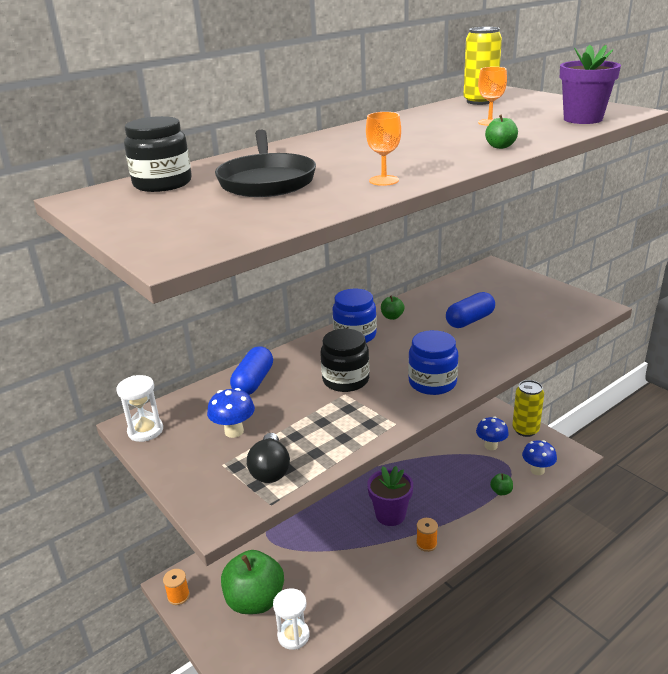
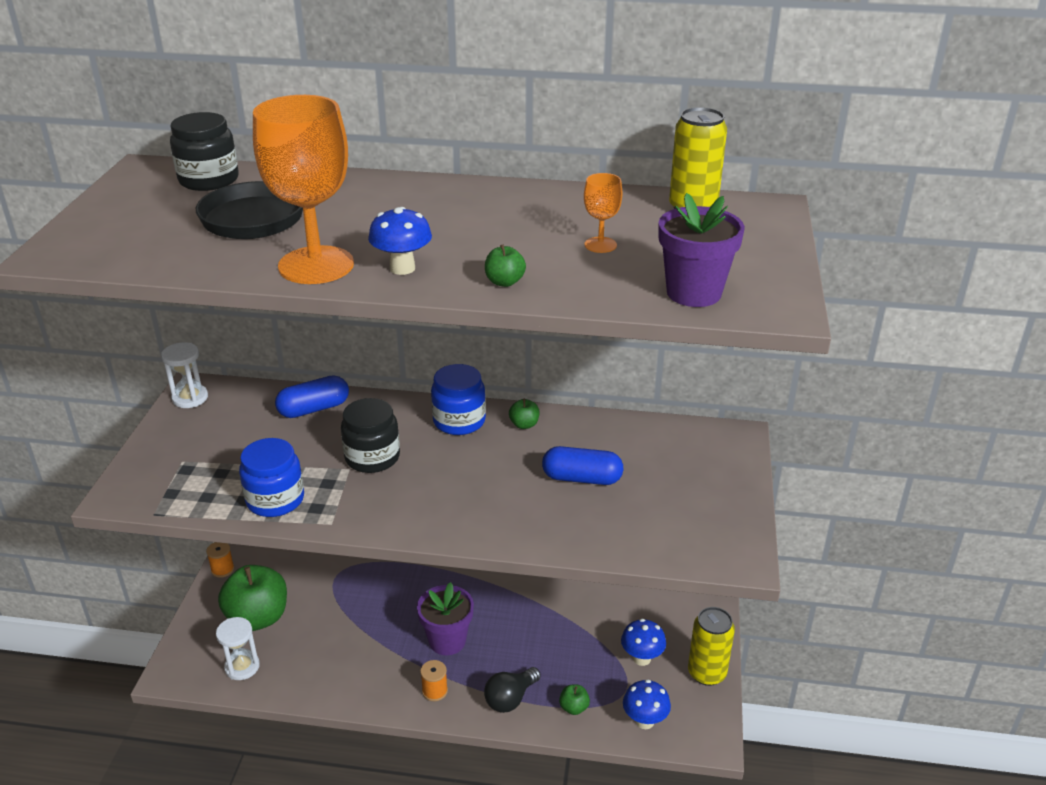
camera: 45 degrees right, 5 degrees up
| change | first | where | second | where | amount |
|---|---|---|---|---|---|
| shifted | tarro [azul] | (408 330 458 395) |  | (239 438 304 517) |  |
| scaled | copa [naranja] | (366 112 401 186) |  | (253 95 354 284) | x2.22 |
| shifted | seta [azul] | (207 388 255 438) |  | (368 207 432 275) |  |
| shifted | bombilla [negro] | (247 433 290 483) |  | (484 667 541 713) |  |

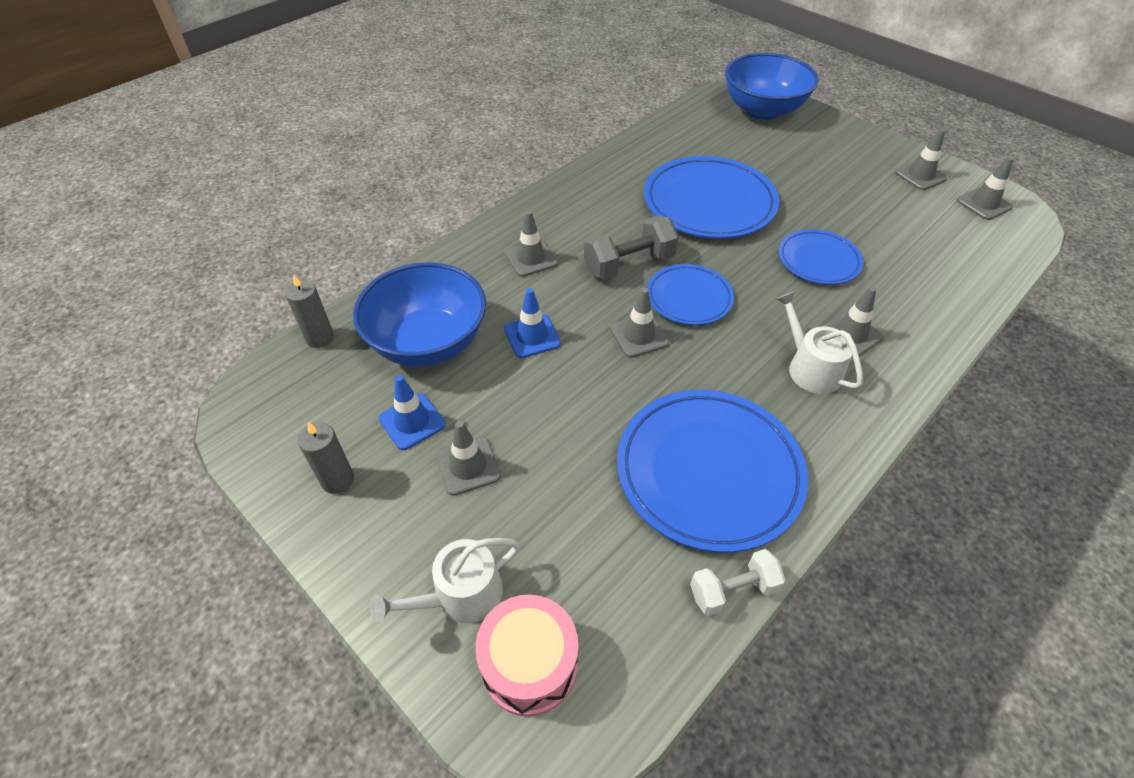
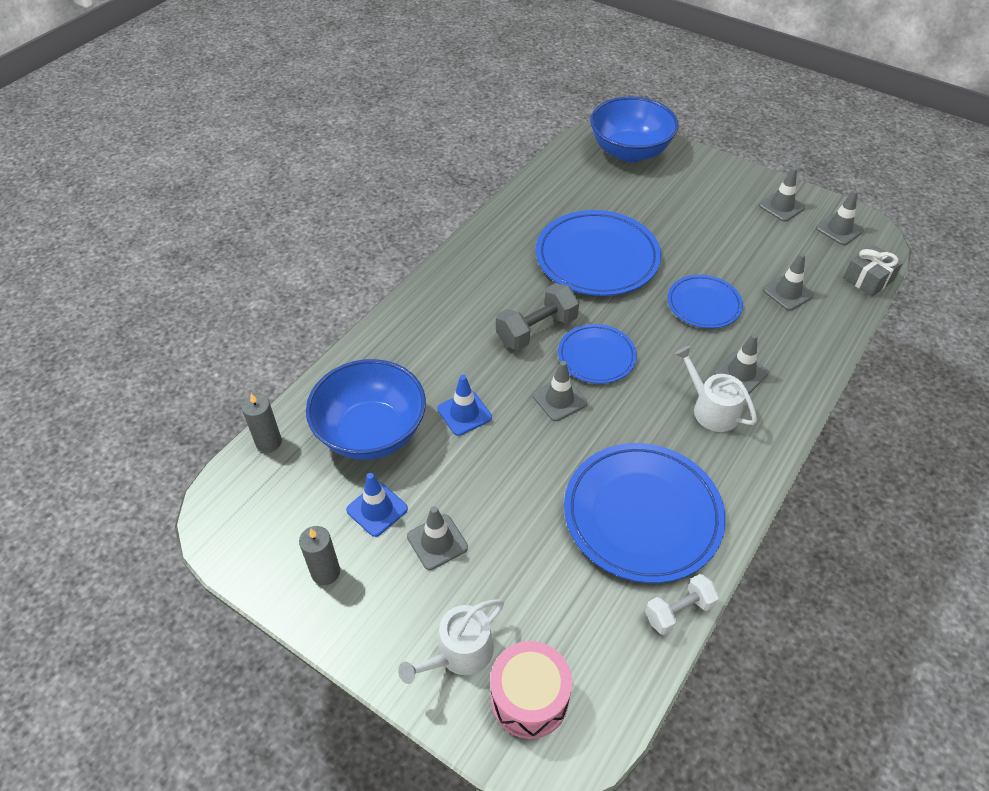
camera: 10 degrees left, 0 degrees up
| change | first | where | second | where | amount |
|---|---|---|---|---|---|
| shifted | cono de tráfico [gris] | (505 210 558 277) |  | (763 253 814 311) |  |
| new |  |  | regalo [gris] | (843 245 903 297) |  |

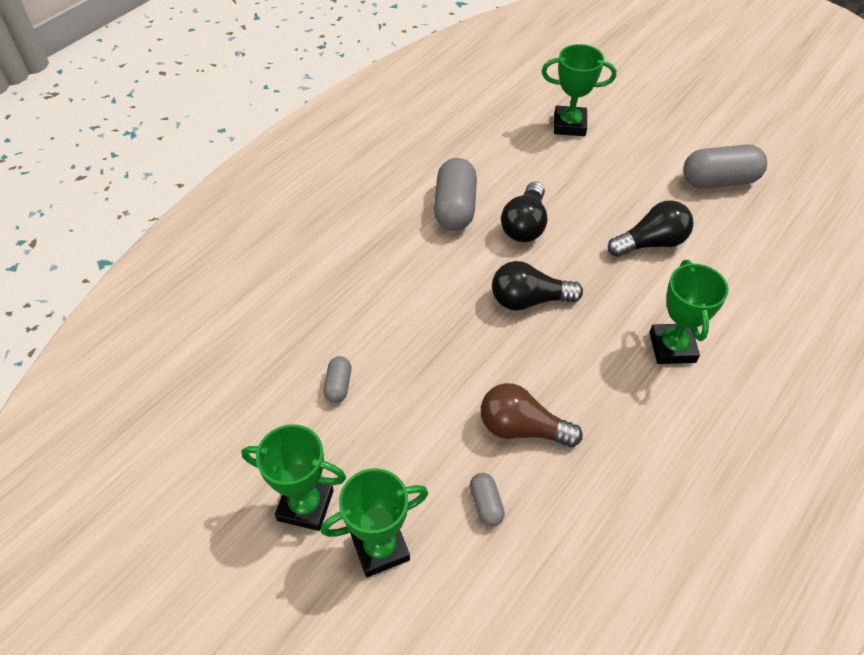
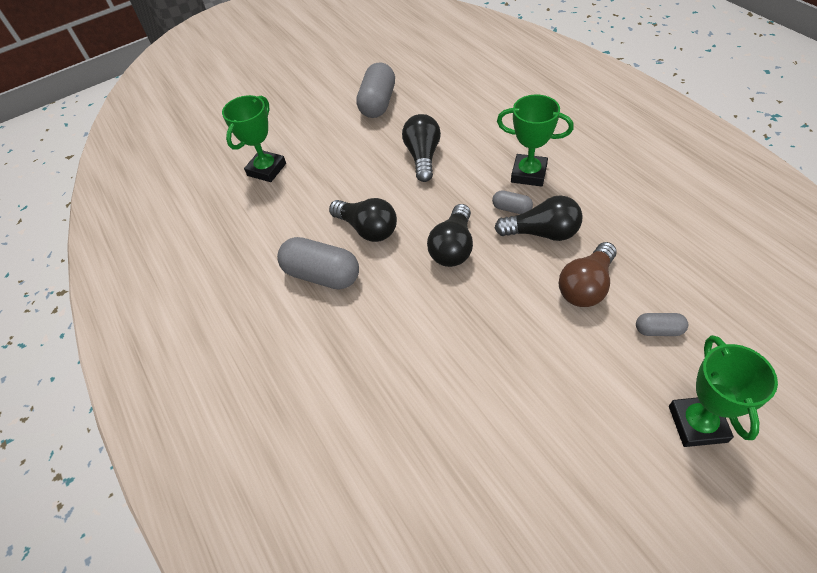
camera: 65 degrees left, 0 degrees up
| change | first | where | second | where | amount |
|---|---|---|---|---|---|
| shifted | cápsula [gris] | (324 356 351 403) |  | (492 190 533 214) |  |
| new |  |  | bombilla [negro] | (495 195 582 241) |  |
| gone | trofeo [verde] | (241 424 346 531) |  |  |  |

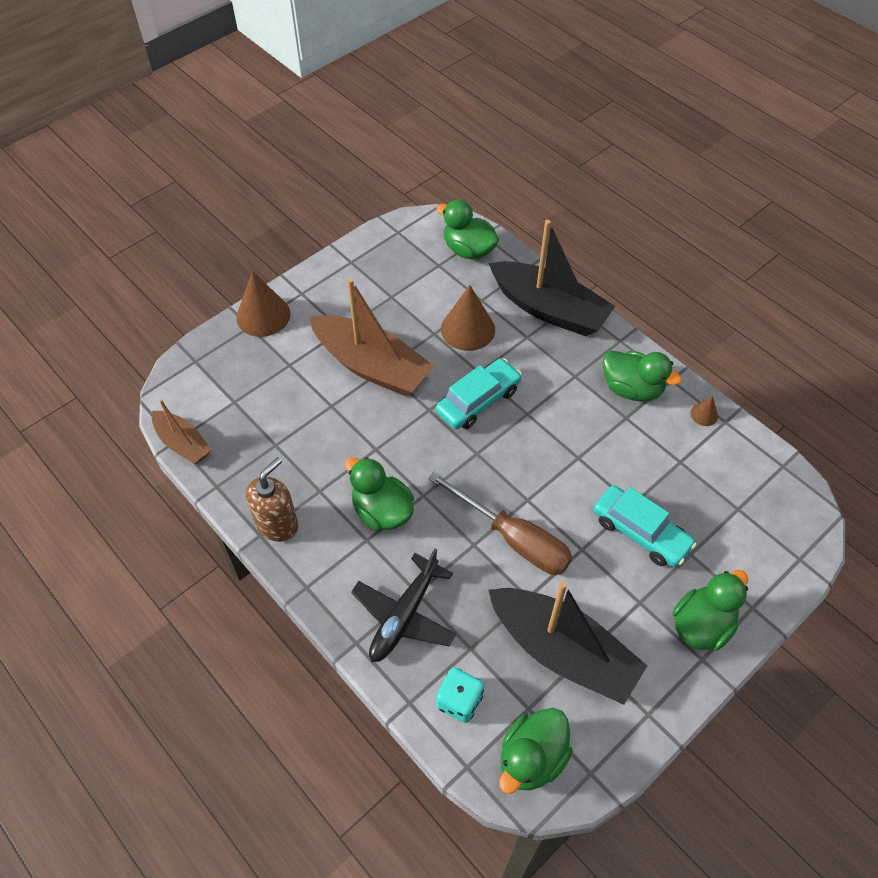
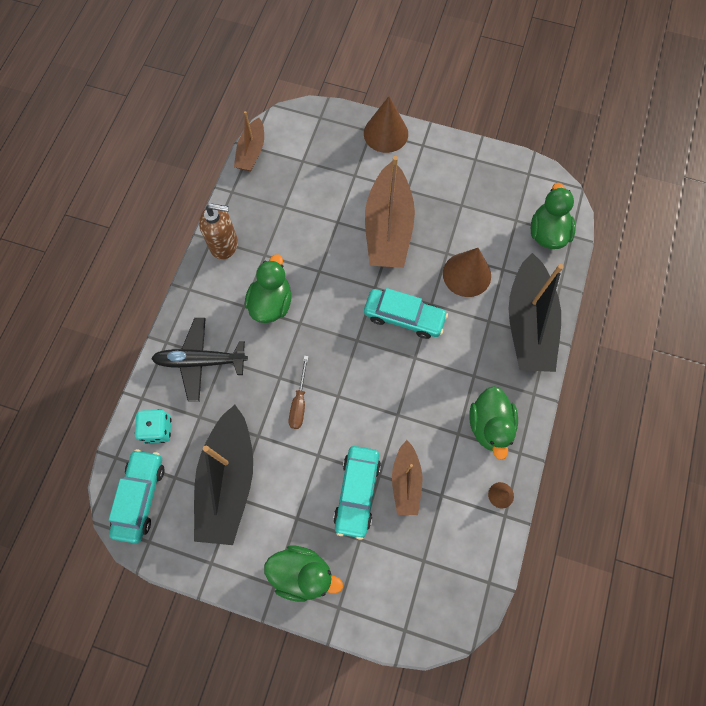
camera: 60 degrees right, 15 degrees up
| change | first | where | second | where | amount |
|---|---|---|---|---|---|
| swapped | pato [verde] | (499 708 573 794) | coche [turquesa] | (109 449 164 543) |  |
| scaled | destornillador [marrón] | (428 472 572 575) |  | (289 356 309 429) | x0.55 |
| new |  |  | barco [marrón] | (392 440 423 515) |  |

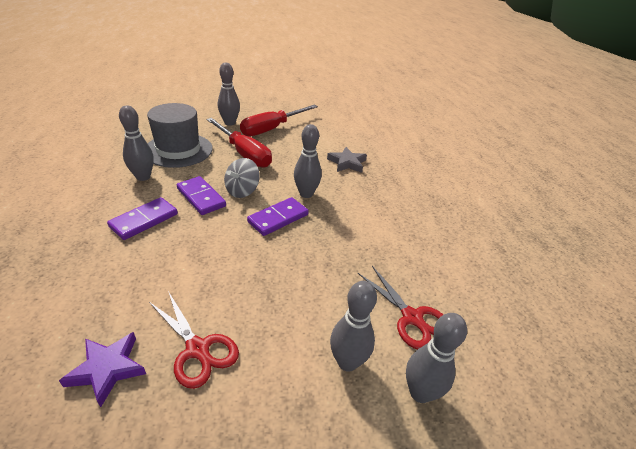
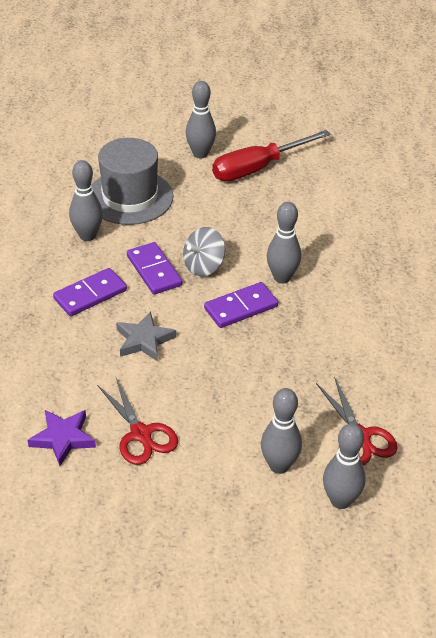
camera: 15 degrees right, 5 degrees up
| change | first | where | second | where | amount |
|---|---|---|---|---|---|
| shifted | estrella [gris] | (327 147 367 173) |  | (116 311 176 361) |  |
| gone | destornillador [rojo] | (206 118 272 168) |  |  |  |

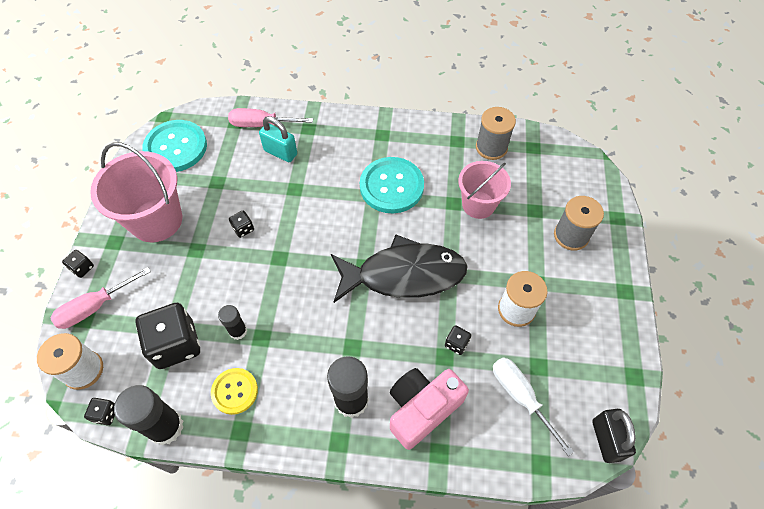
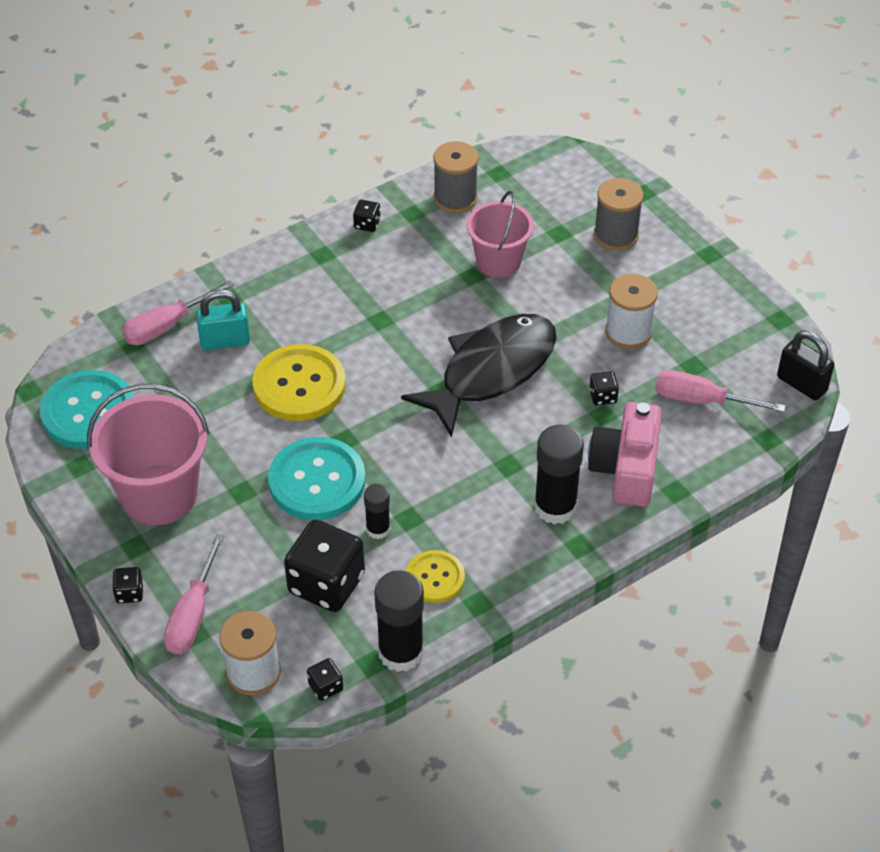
camera: 40 degrees left, 10 degrees down
| change | first | where | second | where | amount |
|---|---|---|---|---|---|
| new |  |  | botón [amarillo] | (252 344 346 421) |  |
| shifted | botón [turquesa] | (360 157 424 213) |  | (268 437 366 520) |  |
| shifted | dado [negro] | (229 211 254 238) |  | (353 200 381 232) |  |
| repainted | destornillador [blanco] | (493 357 574 456) | destornillador [rosa] | (655 370 786 412) |  |

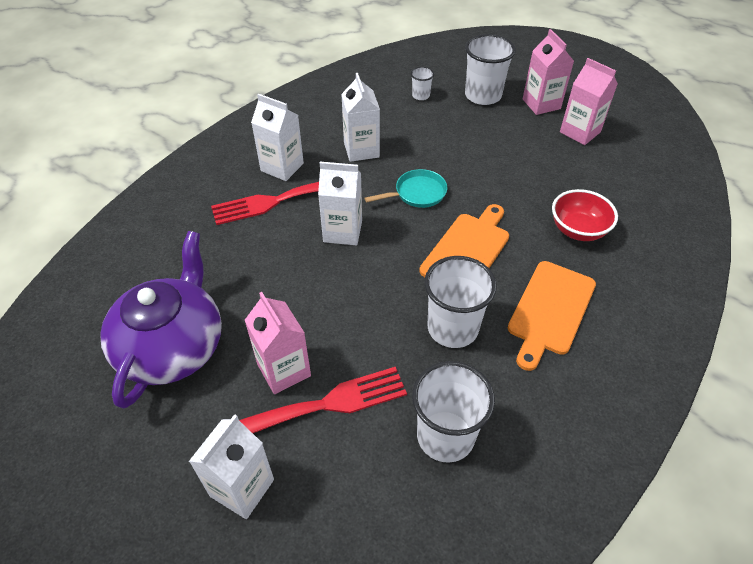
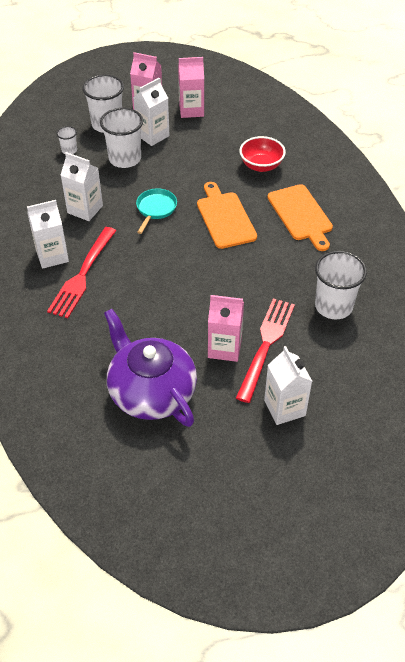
camera: 50 degrees left, 0 degrees up
| change | first | where | second | where | amount |
|---|---|---|---|---|---|
| shifted | vaso [blanco] | (424 256 497 348) |  | (100 108 143 168) |  |
| shifted | cartón de leche [blanco] | (318 162 362 245) |  | (133 78 170 146) |  |

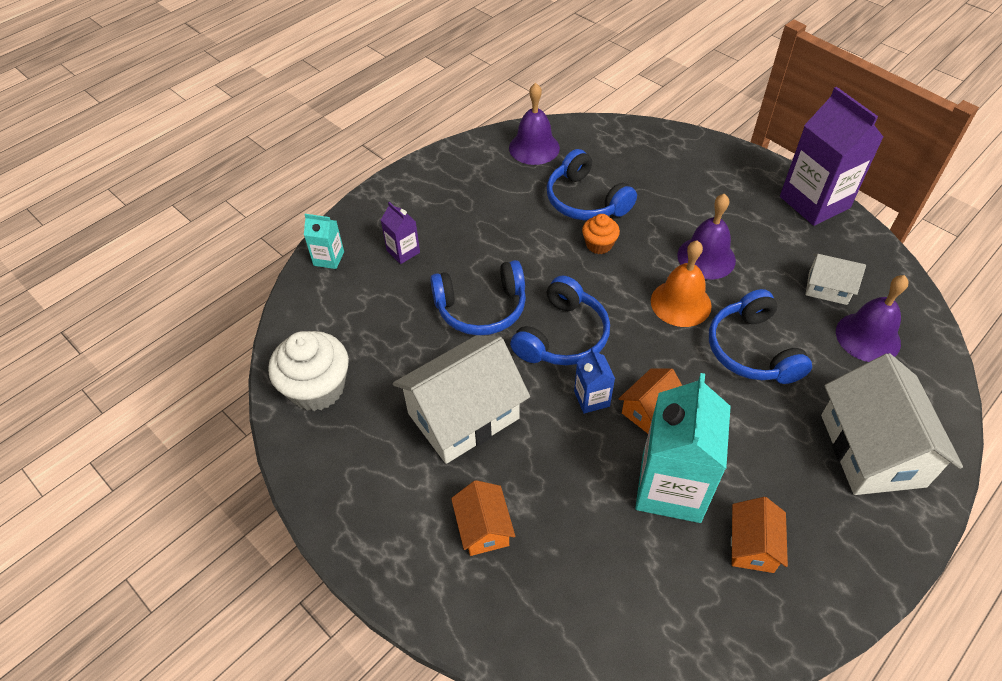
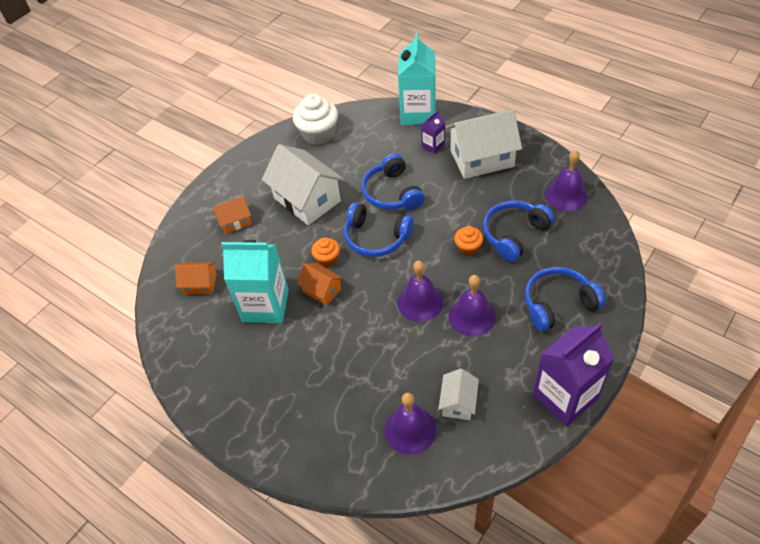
camera: 85 degrees right, 0 degrees up
| change | first | where | second | where | amount |
|---|---|---|---|---|---|
| shifted | casa [naranja] | (731 497 788 573) |  | (175 262 217 294) |  |
| swapped | cartón de leche [azul] | (574 348 615 414) | magdalena [naranja] | (311 238 340 267) |  |
| repainted | campana [naranja] | (651 240 712 327) | campana [morado] | (397 261 443 322) |  |
| scaled | cartón de leche [turquesa] | (304 214 344 269) |  | (398 33 436 125) | x2.11 |
| shifted | casa [blanco] | (821 353 963 495) |  | (446 109 522 179) |  |
| shifted | auriculares [azul] | (709 289 812 384) |  | (525 267 605 331) |  |

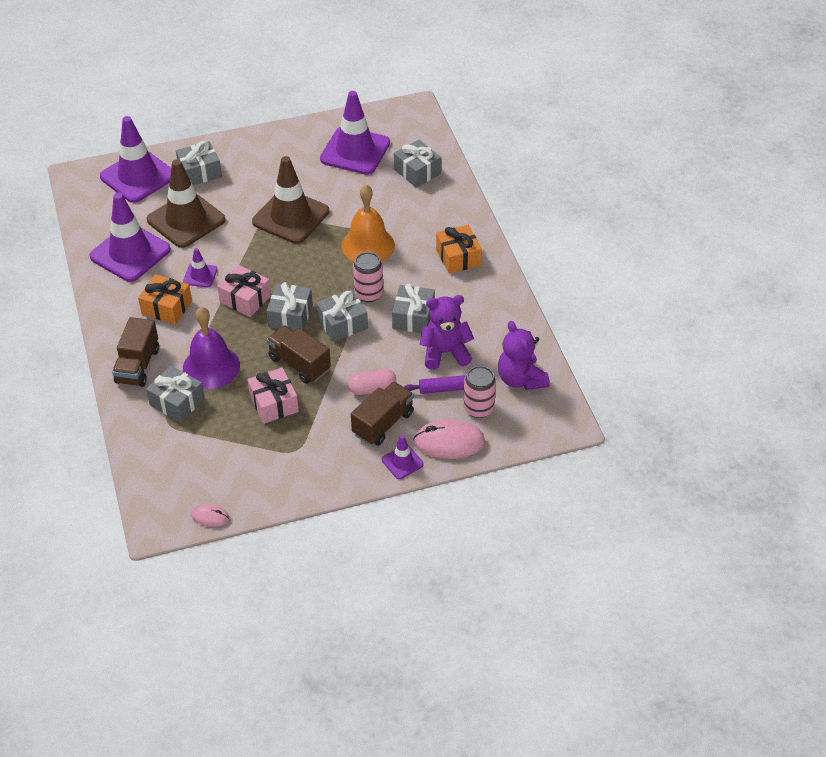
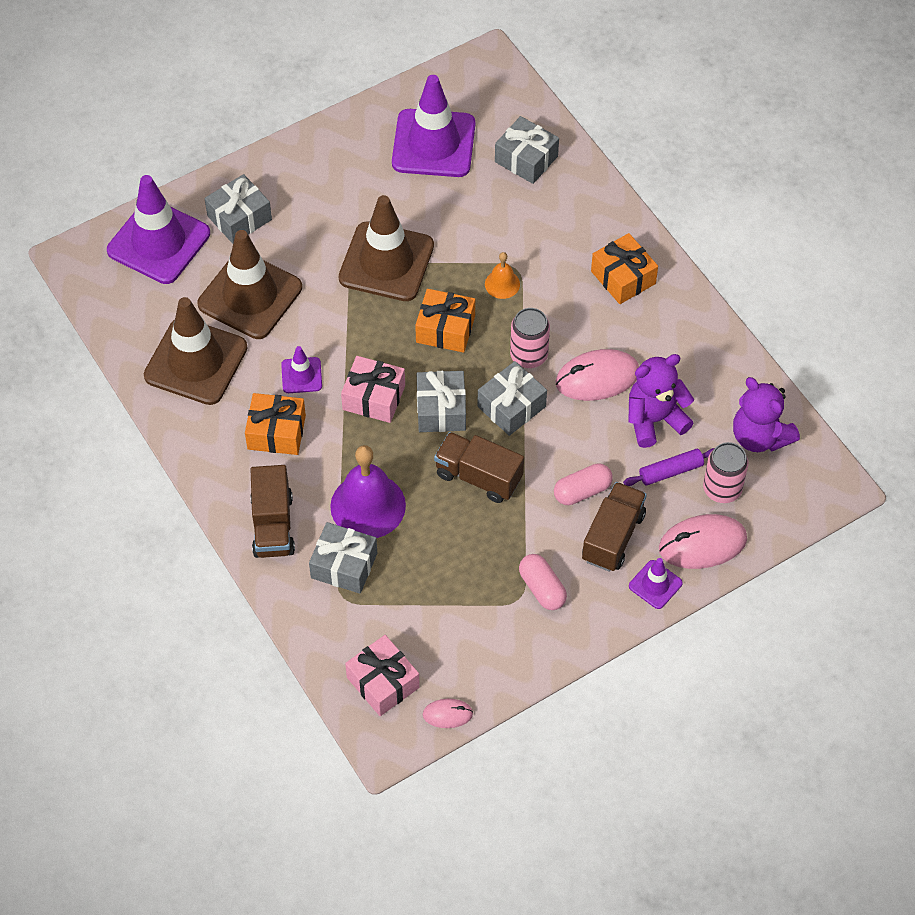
camera: 15 degrees left, 10 degrees up
| change | first | where | second | where | amount |
|---|---|---|---|---|---|
| repainted | cono de tráfico [morado] | (90 193 171 282) | cono de tráfico [marrón] | (144 297 247 405) |  |
| shifted | regalo [rosa] | (247 367 299 424) |  | (345 635 420 716) |  |
| new |  |  | regalo [naranja] | (415 289 475 353) |  |
| scaled | campana [naranja] | (342 185 395 262) |  | (485 252 520 299) | x0.50 |
| new |  |  | cápsula [rosa] | (519 554 567 610) |  |
| swapped | regalo [gris] | (392 284 435 333) | ratón [rosa] | (555 349 639 401) |  |

